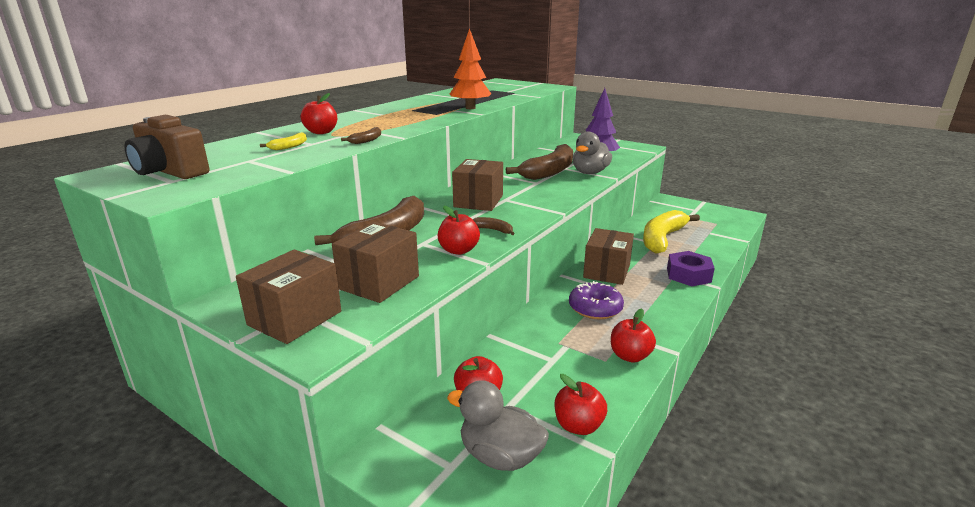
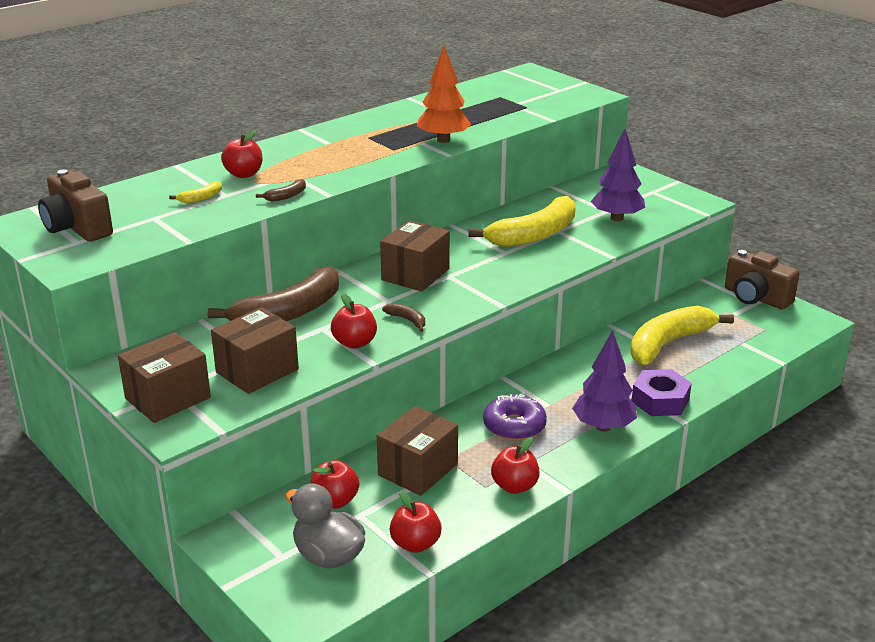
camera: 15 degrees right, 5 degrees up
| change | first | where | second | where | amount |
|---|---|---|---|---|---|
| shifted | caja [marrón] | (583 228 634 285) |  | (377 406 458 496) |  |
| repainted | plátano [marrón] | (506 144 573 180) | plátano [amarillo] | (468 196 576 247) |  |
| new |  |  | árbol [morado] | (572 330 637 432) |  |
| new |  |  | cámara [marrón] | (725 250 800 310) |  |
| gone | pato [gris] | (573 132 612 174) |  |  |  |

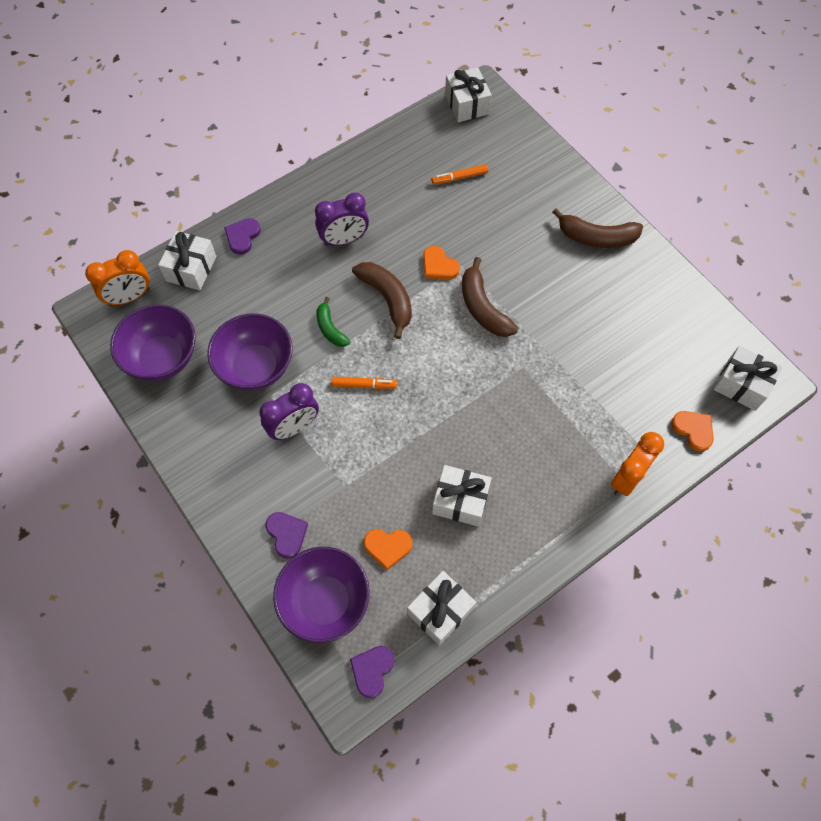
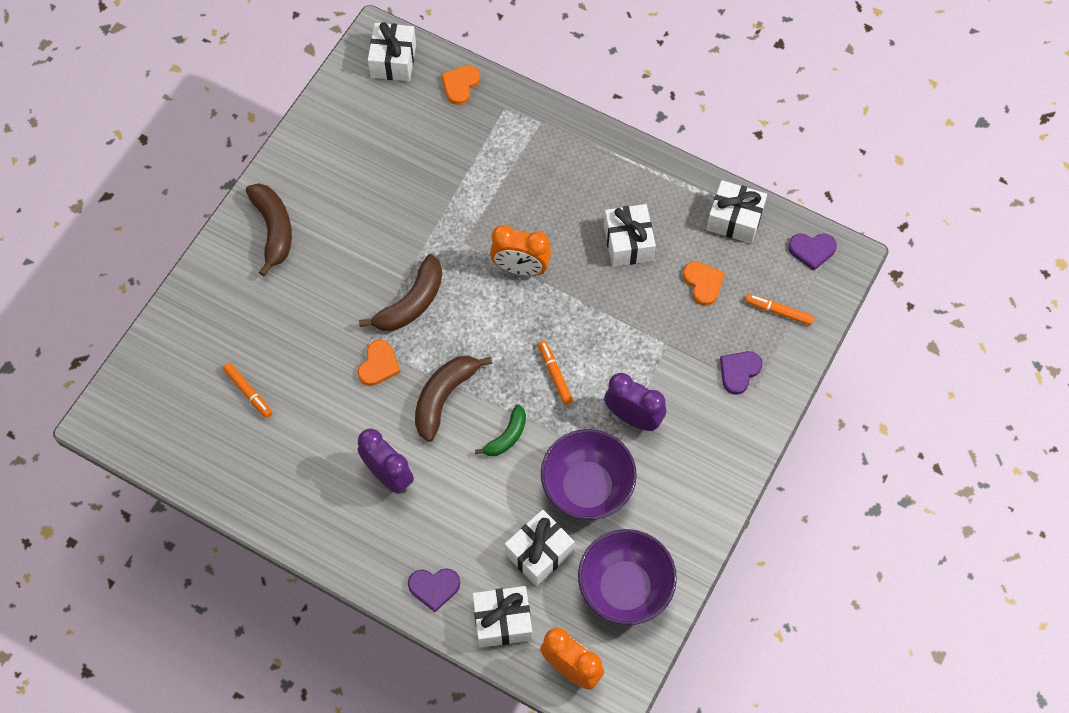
camera: 115 degrees left, 0 degrees up
| change | first | where | second | where | amount |
|---|---|---|---|---|---|
| shifted | despertador [naranja] | (611 432 664 496) |  | (490 225 551 276) |  |
| shifted | regalo [blanco] | (445 67 492 122) |  | (504 510 575 586) |  |
| swapped | cuenco [morado] | (273 547 370 643) | rotulador [naranja] | (745 294 814 325) |  |

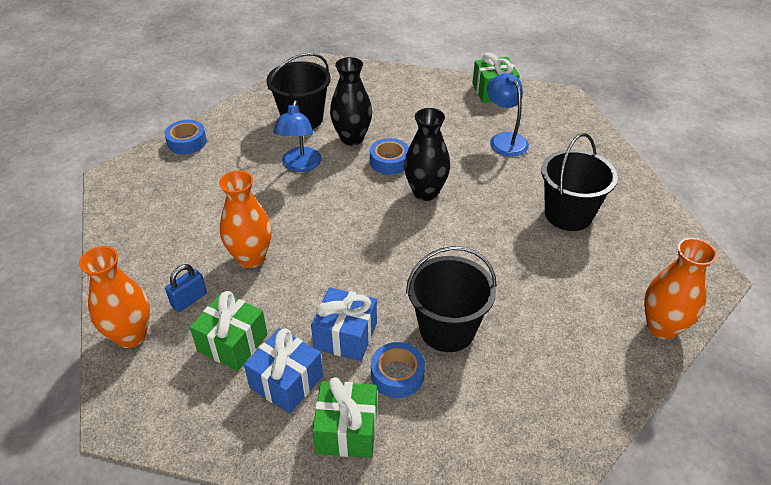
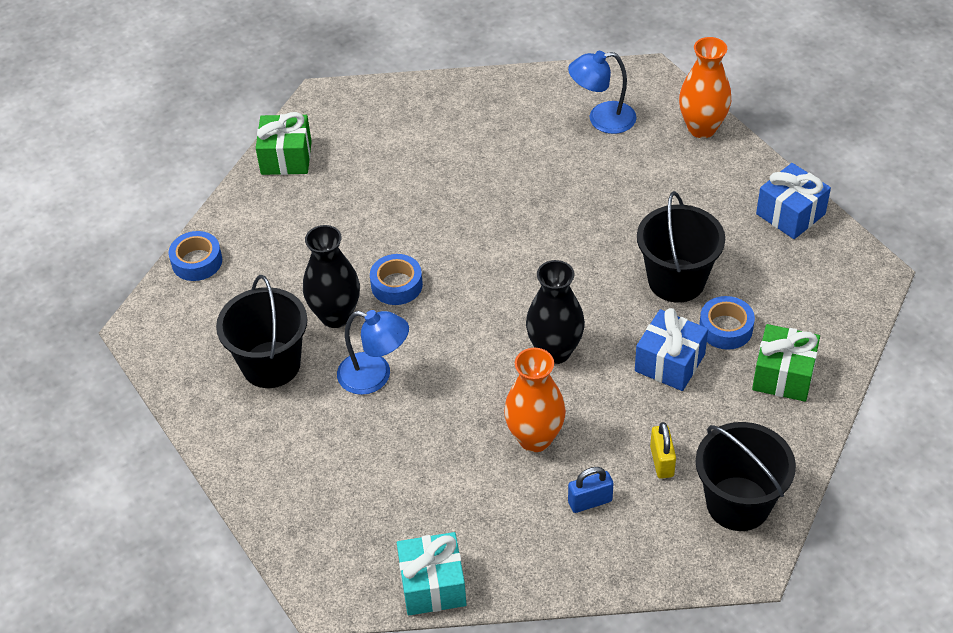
camera: 75 degrees left, 5 degrees up
| change | first | where | second | where | amount |
|---|---|---|---|---|---|
| shifted | cinta adhesiva [azul] | (164 120 207 154) |  | (169 231 222 281) |  |
| new |  |  | regalo [turquesa] | (397 532 466 615) |  |
| shifted | florero [negro] | (404 108 450 201) |  | (526 260 585 364) |  |
| shifted | lámpara [azul] | (487 73 529 156) |  | (568 51 637 134) |  |
| rotated | candado [azul] | (165 264 207 312) |  | (568 467 613 513) | 75 degrees counterclockwise |
| swapped | regalo [verde] | (190 291 268 371) | candado [amarillo] | (650 422 676 479) |  |
| shifted | balde [negro] | (541 133 618 231) |  | (695 422 796 531) |  |
| shifted | regalo [azul] | (244 328 323 414) |  | (756 163 831 239) |  |
| gone | florero [naranja] | (79 246 150 348) |  |  |  |

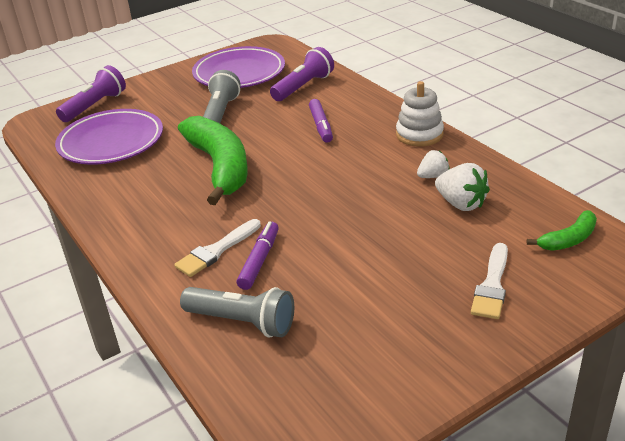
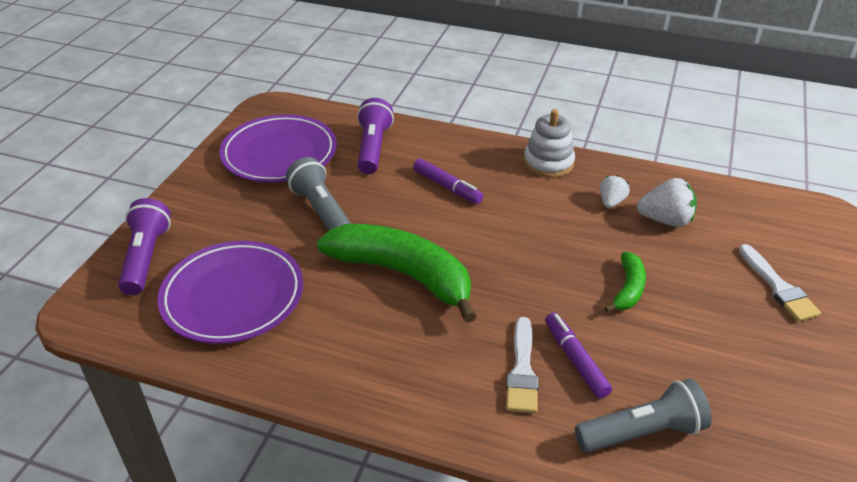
camera: 40 degrees left, 5 degrees up
| change | first | where | second | where | amount |
|---|---|---|---|---|---|
| shifted | plátano [verde] | (527 210 597 250) |  | (604 252 646 313) |  |

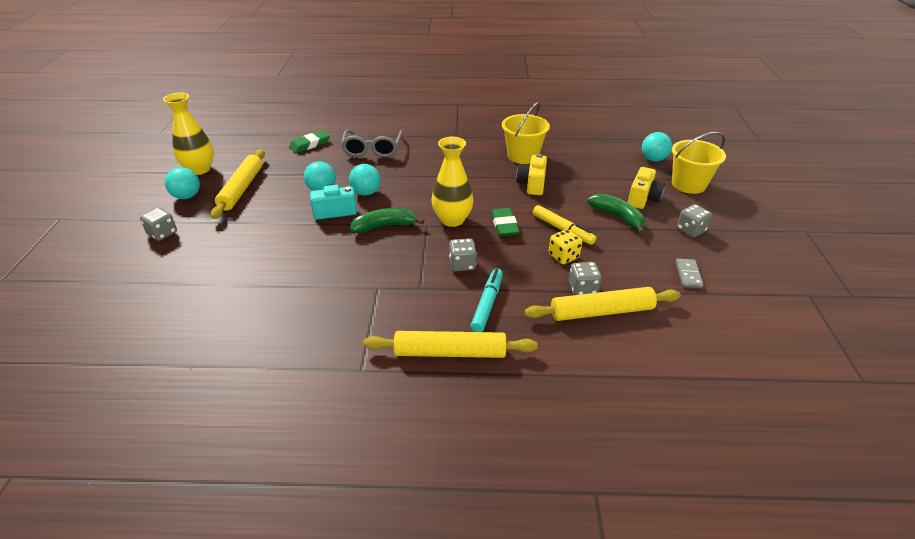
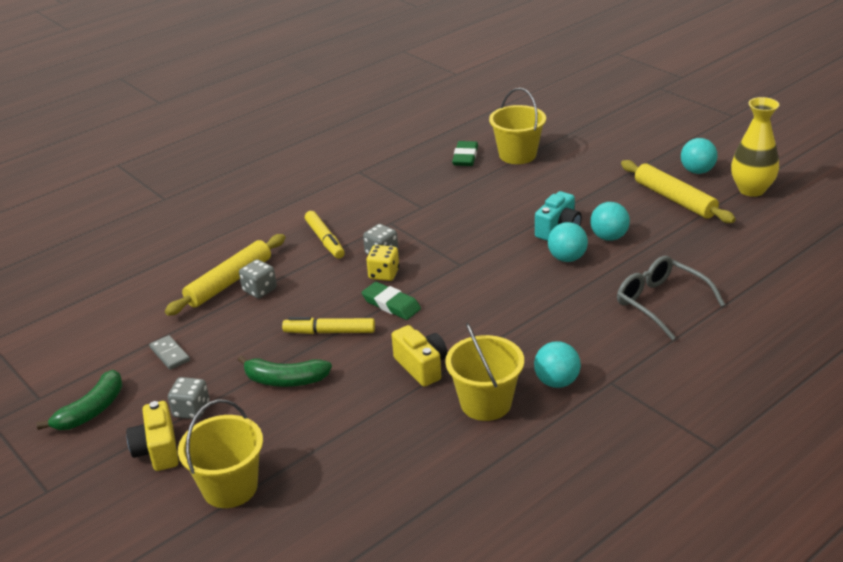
camera: 140 degrees right, 5 degrees down
| change | first | where | second | where | amount |
|---|---|---|---|---|---|
| shifted | plátano [verde] | (350 208 425 233) |  | (36 370 123 430) |  |
| shifted | cámara [amarillo] | (628 167 665 209) |  | (126 401 179 471) |  |
| repainted | rotulador [turquesa] | (470 269 503 332) | rotulador [amarillo] | (305 211 345 259) |  |
| shifted | dado [amarillo] | (549 229 582 264) |  | (366 245 399 281) |  |
| shifted | goma de borrar [verde] | (289 130 330 153) |  | (452 141 478 166) |  |
| new |  |  | balde [amarillo] | (489 88 546 164) |  |
| shifted | pelota [turquesa] | (642 132 672 161) |  | (534 341 581 388) |  |
| gone | dado [gris] | (140 207 177 241) |  |  |  |
| gone | rodillo [amarillo] | (363 331 538 358) |  |  |  |
| gone | florero [amarillo] | (432 137 473 227) |  |  |  |

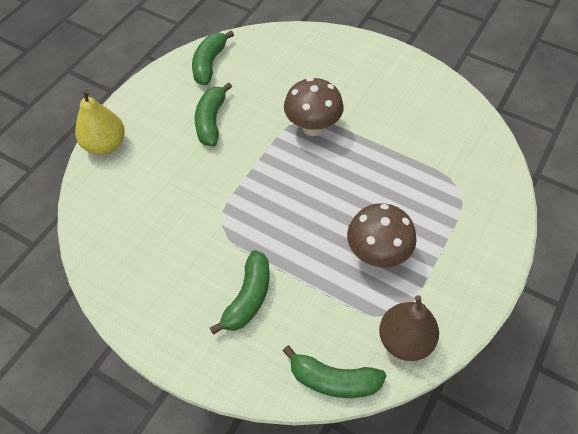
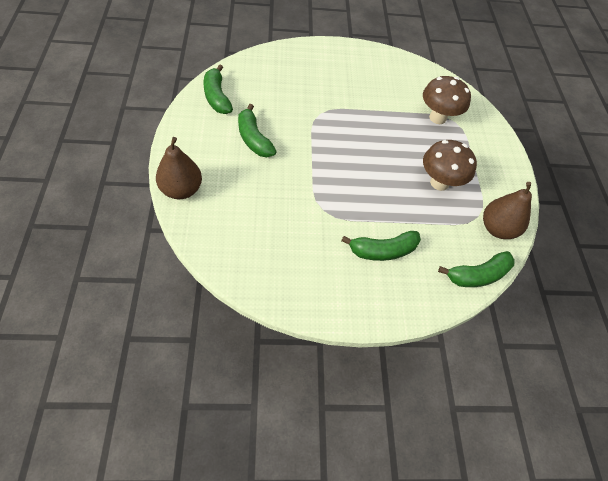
camera: 40 degrees left, 0 degrees up
| change | first | where | second | where | amount |
|---|---|---|---|---|---|
| repainted | pera [amarillo] | (75 89 125 155) | pera [marrón] | (156 137 202 199) |  |
| rotated | plátano [verde] | (210 250 270 335) |  | (341 231 421 261) | 90 degrees clockwise |
| shifted | seta [marrón] | (284 77 344 136) |  | (423 76 471 124) |  |

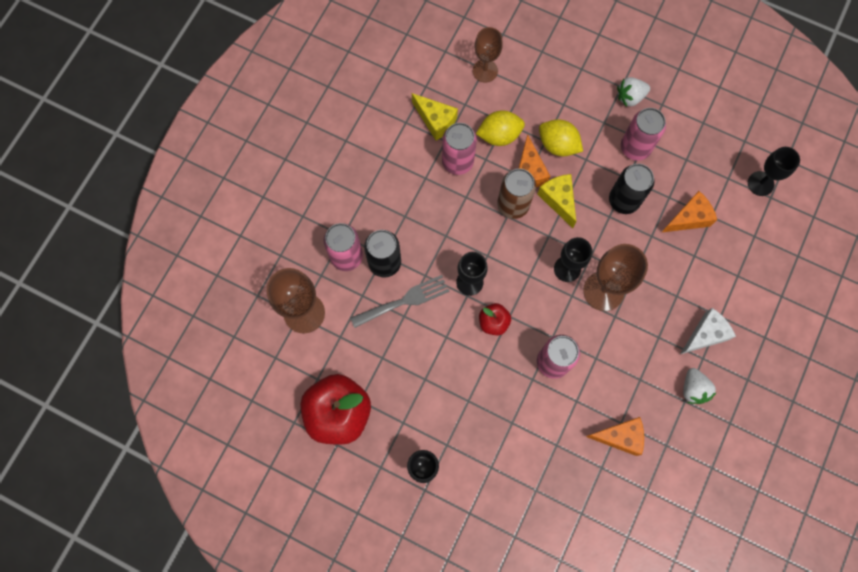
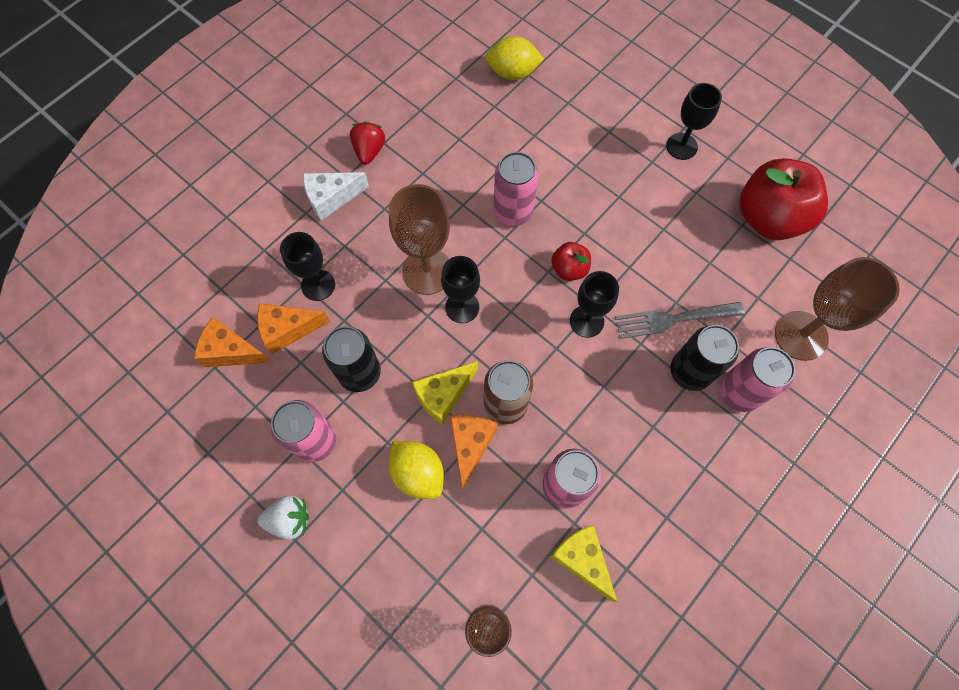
camera: 165 degrees left, 5 degrees down
| change | first | where | second | where | amount |
|---|---|---|---|---|---|
| shifted | queso [naranja] | (586 417 644 456) |  | (194 317 271 367) |  |
| shifted | copa [negro] | (748 147 800 196) |  | (280 232 335 301) |  |
| repainted | fresa [blanco] | (683 368 717 404) | fresa [rojo] | (350 122 385 165) |  |
| rotated | queso [amarillo] | (537 174 576 228) |  | (412 361 478 425) | 60 degrees clockwise |
| shifted | limón [amarillo] | (476 110 525 146) |  | (485 36 544 80) |  |

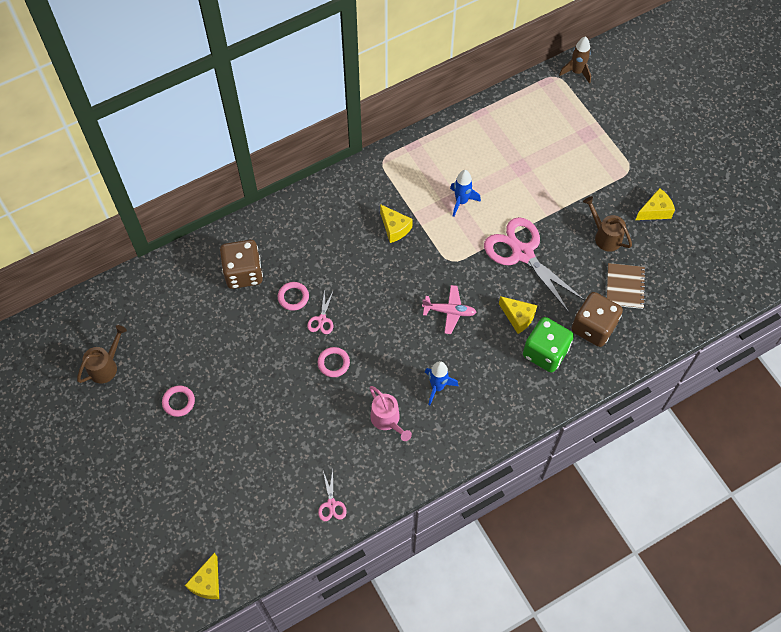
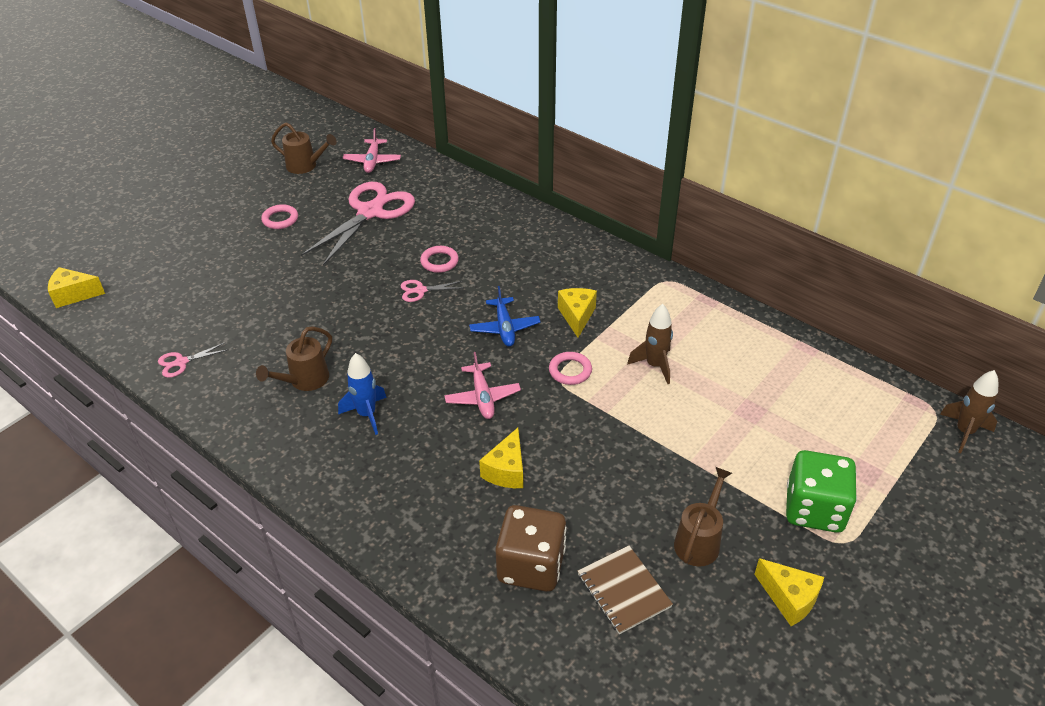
camera: 70 degrees right, 20 degrees down
| change | first | where | second | where | amount |
|---|---|---|---|---|---|
| repainted | regadera [rosa] | (369 386 412 441) | regadera [marrón] | (256 326 332 391) |  |
| shifted | tijeras [rosa] | (484 217 585 312) |  | (301 182 415 266) |  |
| new |  |  | avión [rosa] | (343 128 401 173) |  |
| new |  |  | avión [azul] | (469 286 540 347) |  |
| shifted | anillo [rosa] | (318 347 350 377) |  | (549 352 592 385) |  |
| rotated | queso [amarillo] | (380 204 413 243) |  | (558 288 597 338) | 150 degrees clockwise |
| rotated | cuaderno [marrón] | (607 263 646 309) |  | (578 546 673 634) | 75 degrees clockwise |
| repainted | cohete [azul] | (450 170 481 217) | cohete [marrón] | (627 304 673 384) |  |
| shifted | dado [verde] | (523 317 574 373) |  | (786 450 857 533) |  |
| gone | dado [marrón] | (220 240 263 289) |  |  |  |

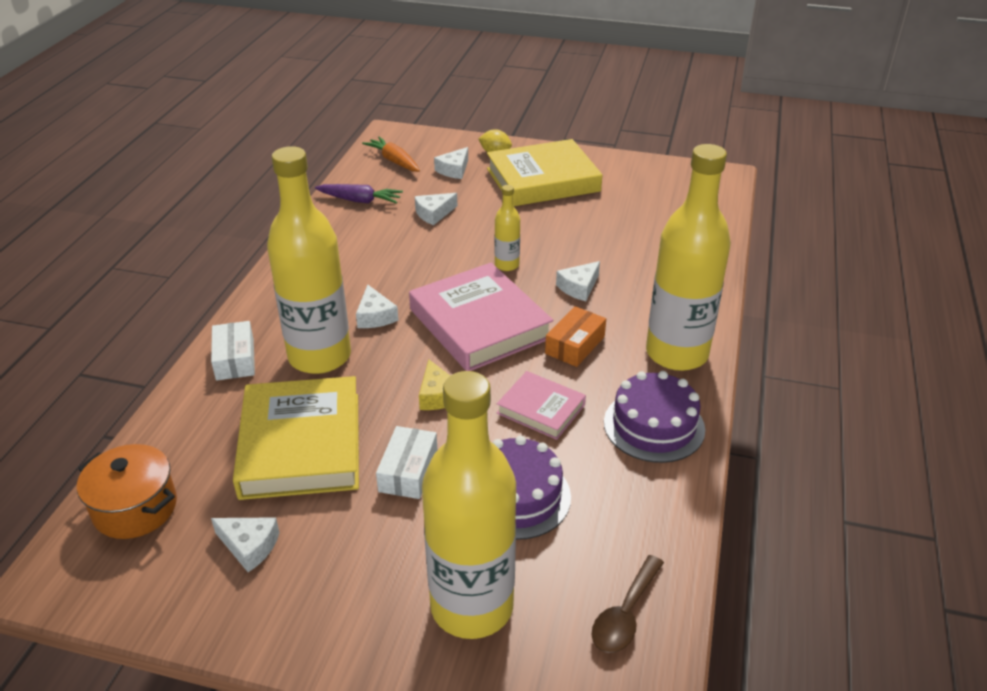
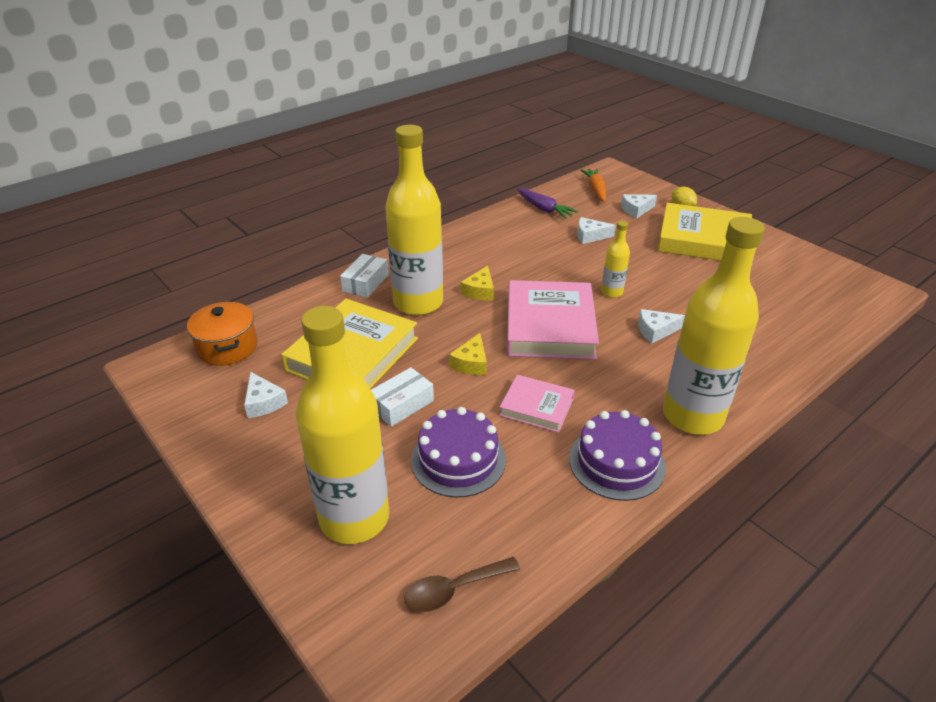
camera: 35 degrees right, 0 degrees up
| change | first | where | second | where | amount |
|---|---|---|---|---|---|
| repainted | queso [blanco] | (356 285 398 328) | queso [amarillo] | (461 266 494 300) |  |
| rotated | libro [rosa] | (497 371 586 440) |  | (499 375 575 433) | 45 degrees counterclockwise |
| gone | caja [naranja] | (545 306 606 367) |  |  |  |

